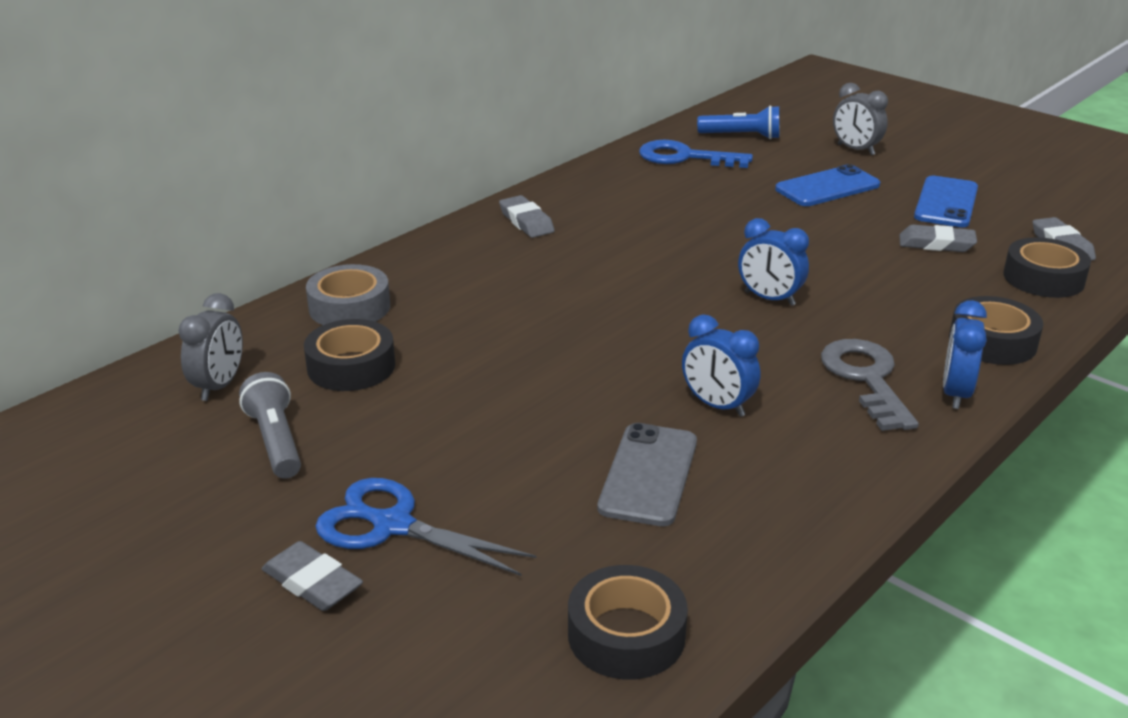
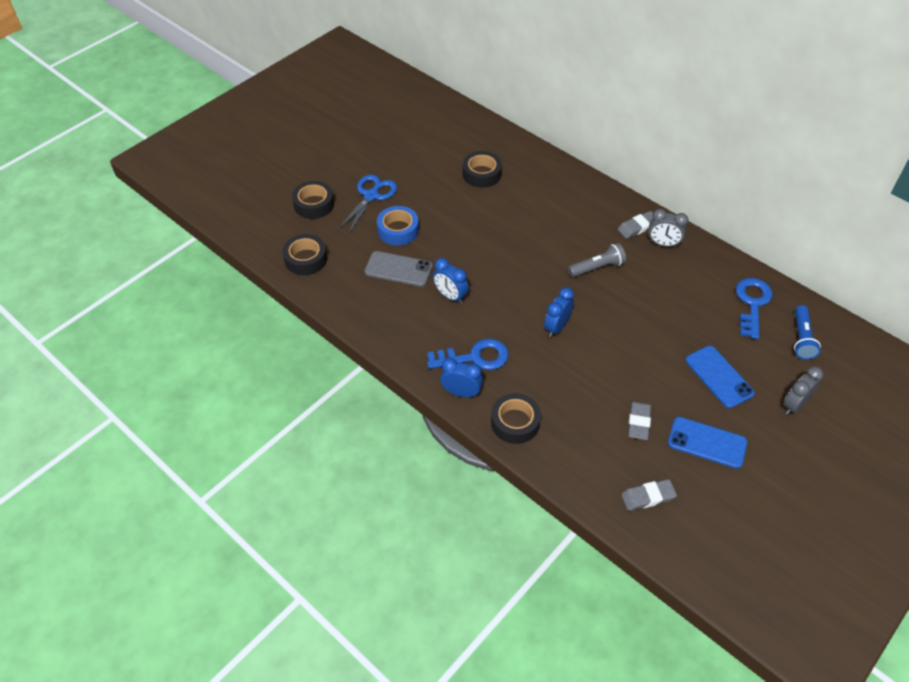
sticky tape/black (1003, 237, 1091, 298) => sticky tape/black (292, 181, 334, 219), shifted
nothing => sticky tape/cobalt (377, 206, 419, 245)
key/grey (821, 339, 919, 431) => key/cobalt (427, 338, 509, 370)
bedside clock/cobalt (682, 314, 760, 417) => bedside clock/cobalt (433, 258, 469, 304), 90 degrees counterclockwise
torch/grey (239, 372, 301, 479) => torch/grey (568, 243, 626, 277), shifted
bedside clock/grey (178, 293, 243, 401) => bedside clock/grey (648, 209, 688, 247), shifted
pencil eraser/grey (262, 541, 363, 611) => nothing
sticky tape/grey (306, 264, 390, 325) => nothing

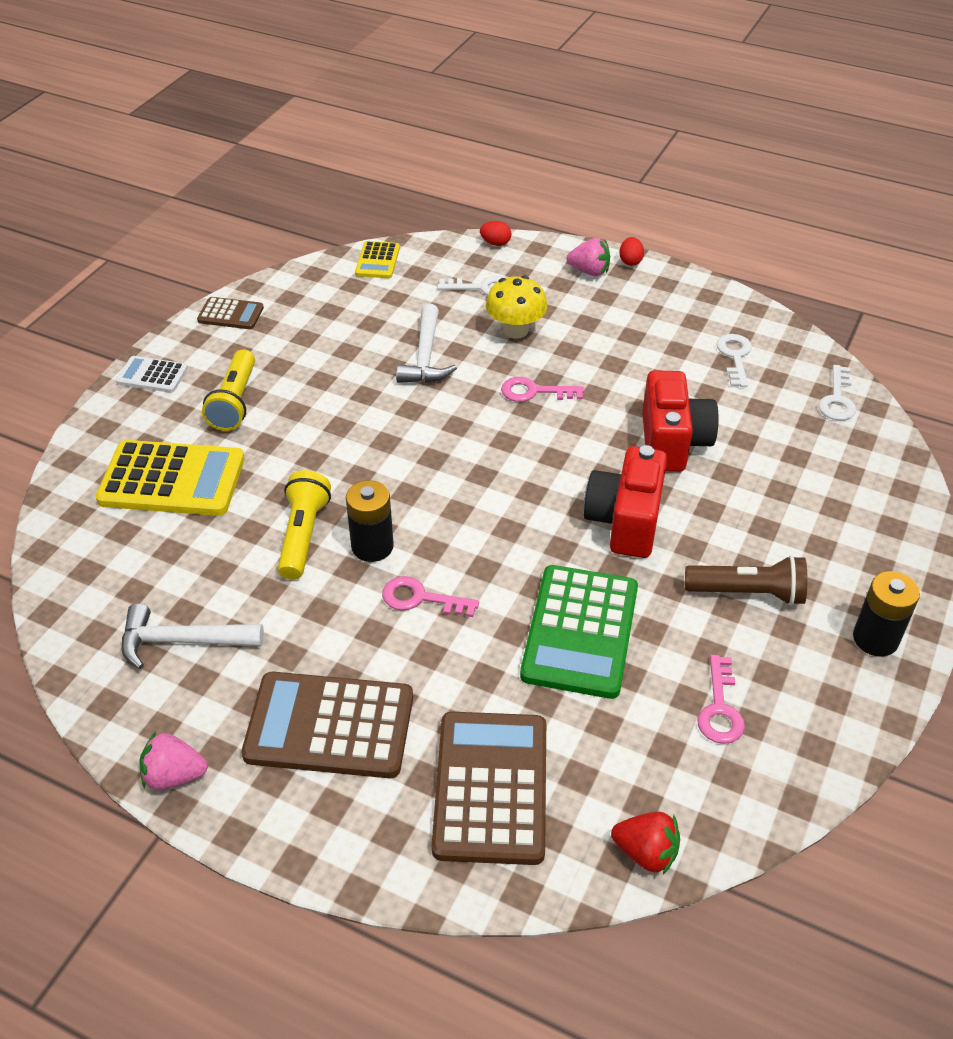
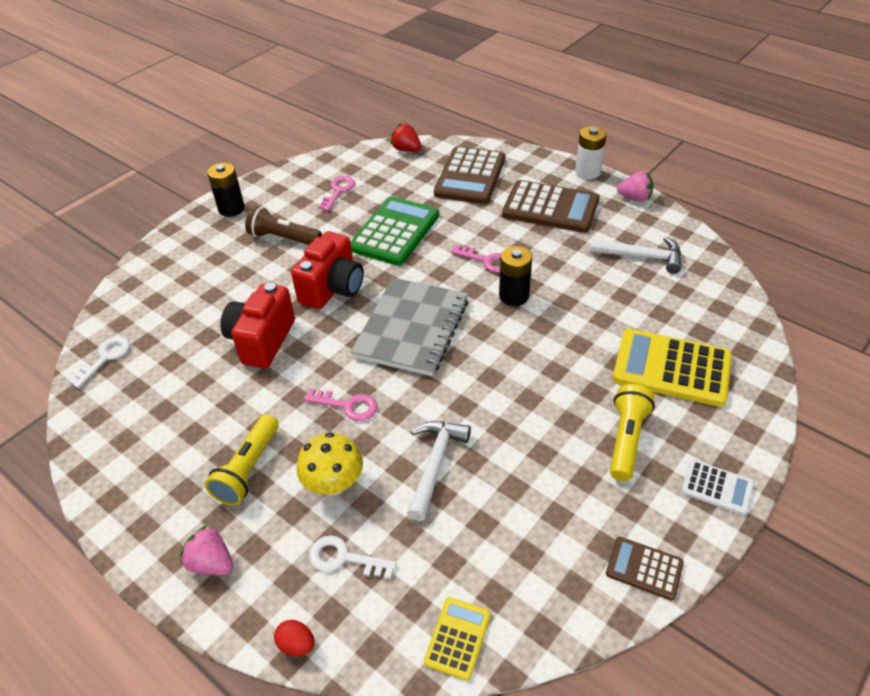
torch/golden (278, 470, 331, 580) => torch/golden (205, 414, 278, 505), shifted
nothing => exercise book/grey (351, 278, 469, 376)
nothing => power cell/white (575, 126, 607, 179)
egg shape/crimson (620, 237, 644, 266) => nothing
key/white (717, 334, 752, 387) => nothing

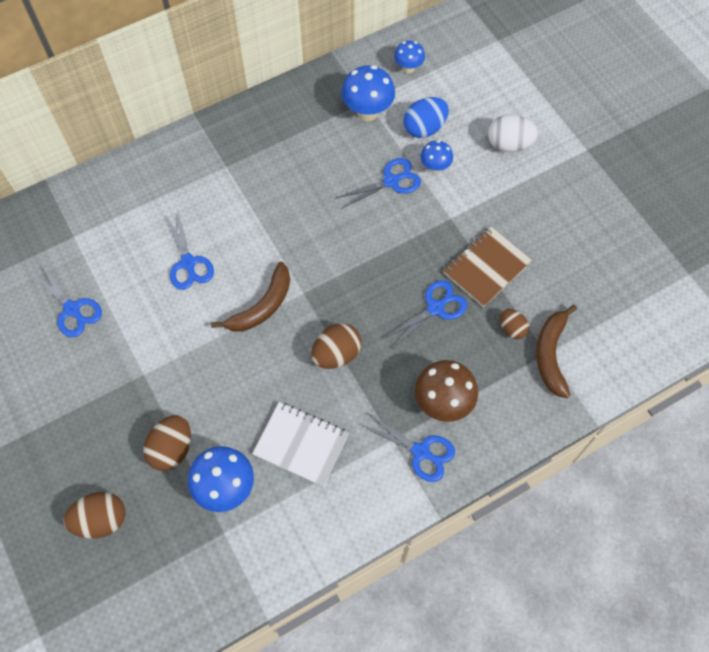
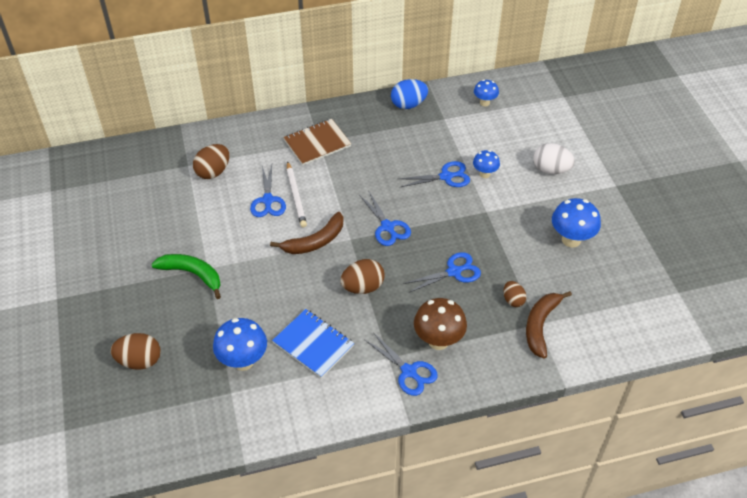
nothing => banana fruit/leaf-green (151, 254, 221, 299)
egg shape/dark brown (144, 415, 191, 471) => egg shape/dark brown (193, 144, 229, 179), shifted
exercise book/white (252, 402, 349, 487) => exercise book/cobalt (272, 309, 354, 378)
exercise book/dark brown (443, 227, 532, 307) => exercise book/dark brown (283, 119, 351, 165), shifted
nothing => wooden pencil/white (287, 161, 307, 227)
pair of scissors/cobalt (30, 266, 102, 337) => pair of scissors/cobalt (360, 192, 411, 246), shifted
egg shape/cobalt (404, 97, 449, 138) => egg shape/cobalt (391, 79, 428, 109), shifted
toadstool/cobalt (341, 65, 395, 121) => toadstool/cobalt (552, 198, 601, 248), shifted

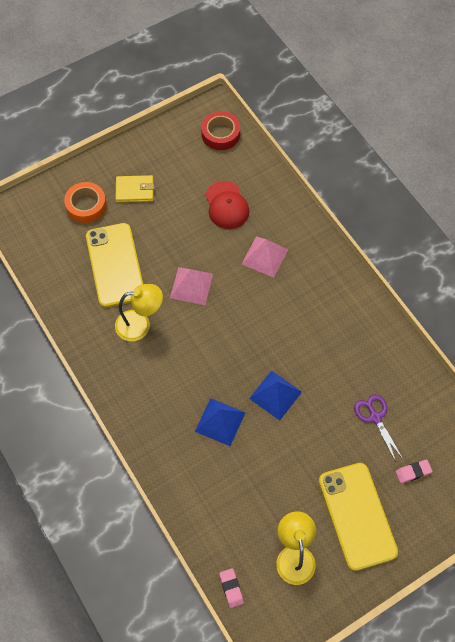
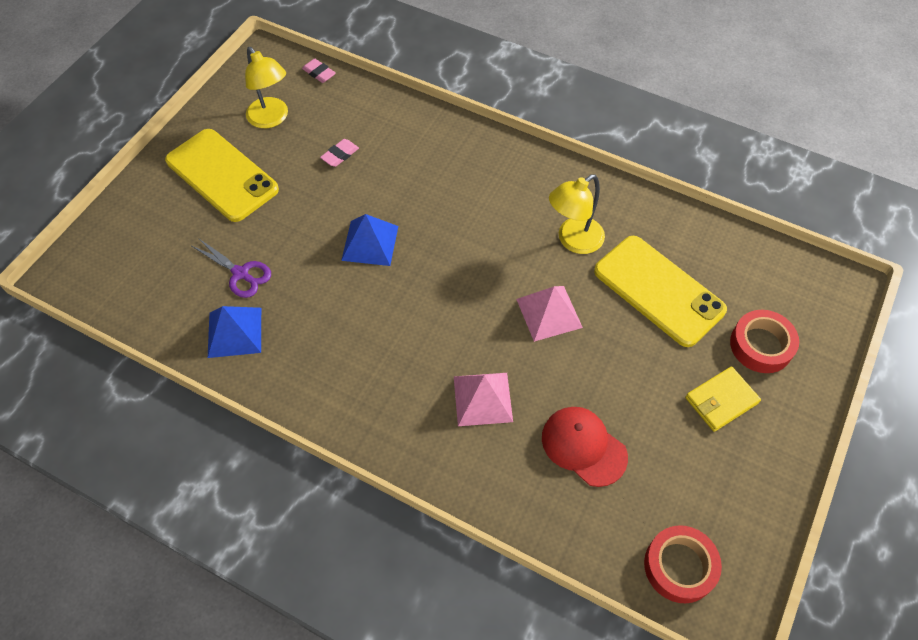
pyramid shape/cobalt (195, 398, 246, 446) => pyramid shape/cobalt (208, 306, 261, 358), shifted
pencil eraser/rose-pink (396, 460, 432, 483) => pencil eraser/rose-pink (320, 139, 359, 167), shifted
sticky tape/orange (64, 182, 107, 223) => sticky tape/crimson (730, 310, 799, 373)

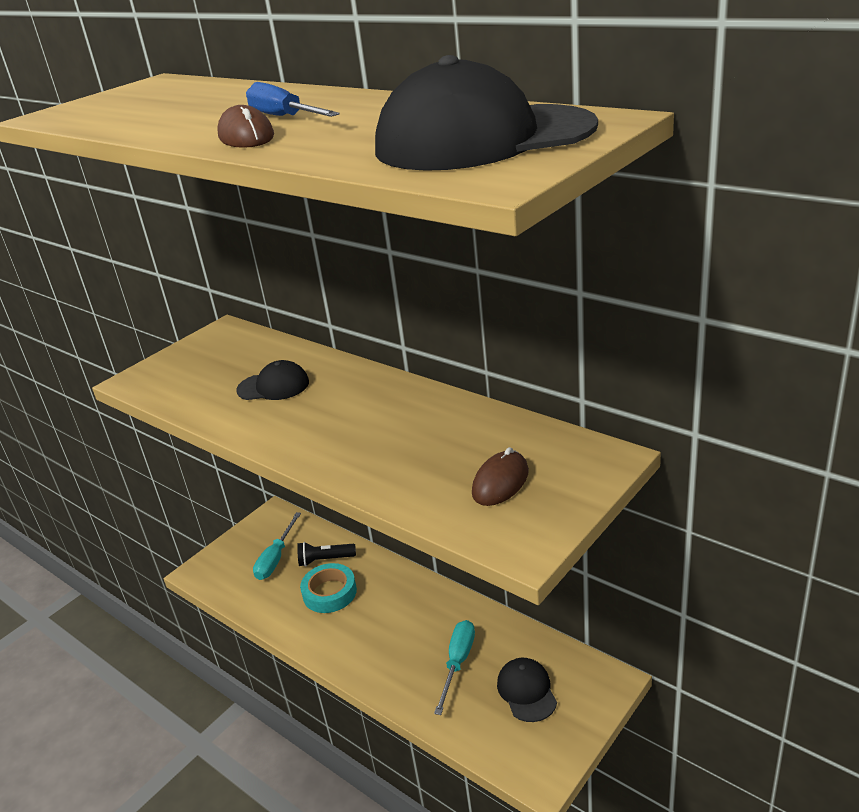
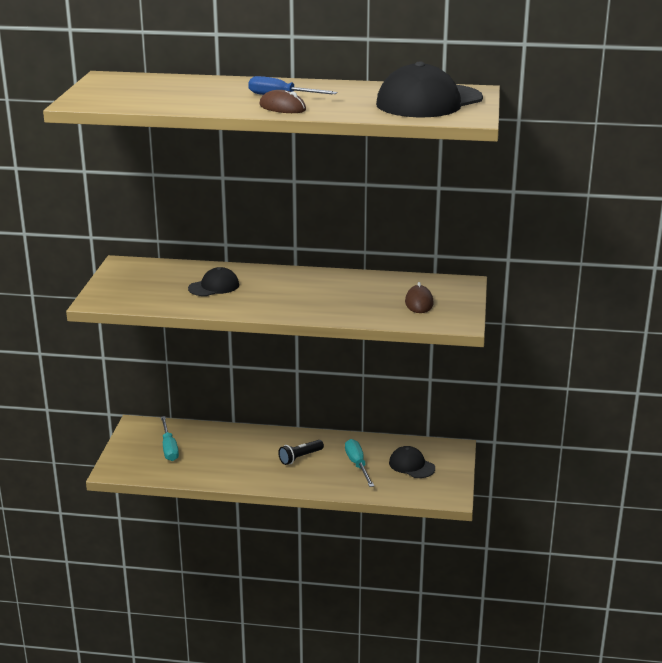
torch/black (297, 542, 356, 567) => torch/black (278, 440, 324, 465), shifted
sticky tape/aqua (300, 563, 357, 613) => nothing

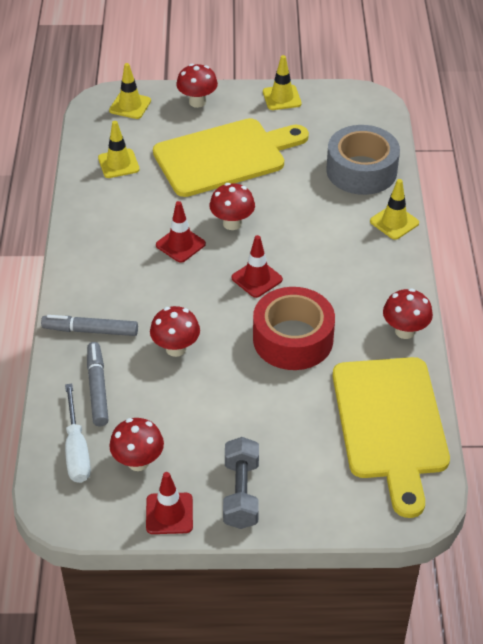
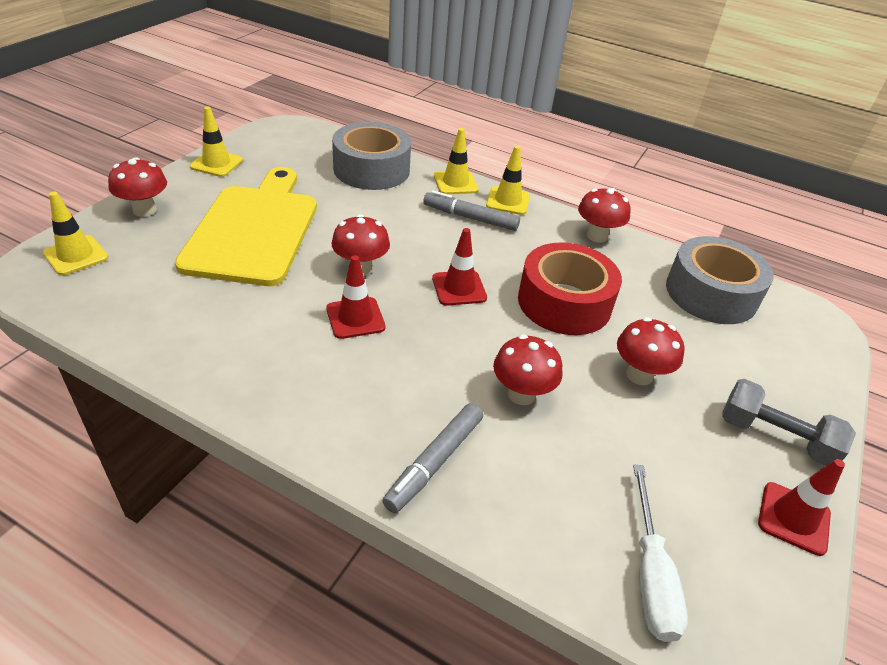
marker/grey (87, 342, 109, 426) => marker/grey (423, 190, 520, 231), shifted
traffic cone/golden (98, 121, 140, 178) => traffic cone/golden (486, 146, 530, 215), shifted
toadstool/crimson (109, 418, 164, 471) => toadstool/crimson (617, 317, 685, 385), shifted
screwdriver/white (65, 383, 91, 483) => screwdriver/white (633, 464, 688, 642), 75 degrees clockwise
bread board/golden (333, 357, 450, 518) => sticky tape/grey (666, 236, 774, 324)

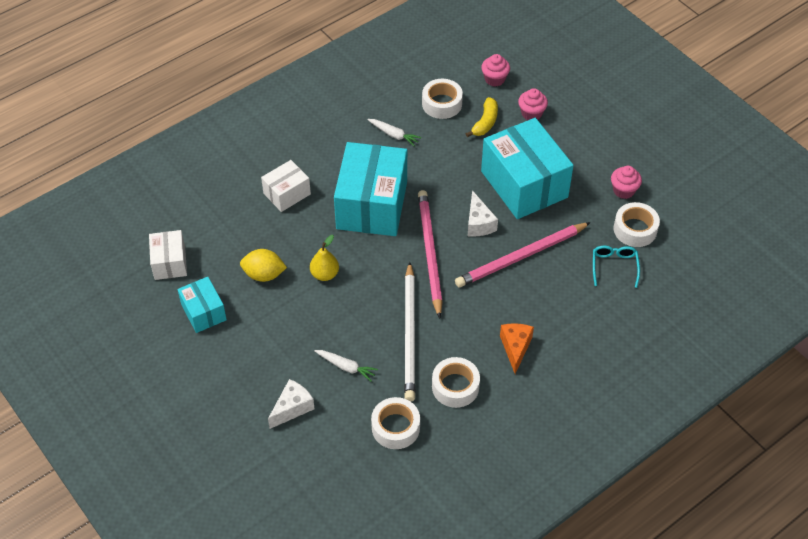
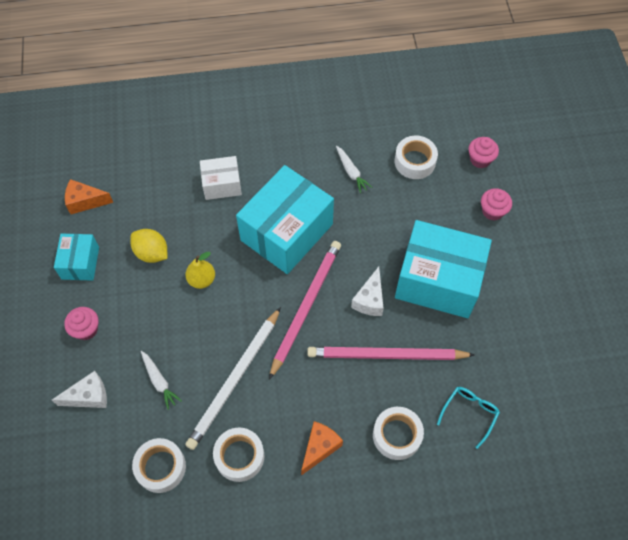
cupcake/rose-pink (611, 166, 642, 199) => cupcake/rose-pink (64, 307, 99, 340), shifted
parcel/white (149, 230, 187, 280) => piece of cheese/orange (65, 179, 114, 214)
sticky tape/white (614, 202, 660, 247) => sticky tape/white (373, 407, 424, 460), shifted
parcel/aqua (481, 118, 574, 219) => parcel/aqua (395, 220, 492, 318), 75 degrees counterclockwise
banana fruit/golden (466, 97, 498, 137) => nothing

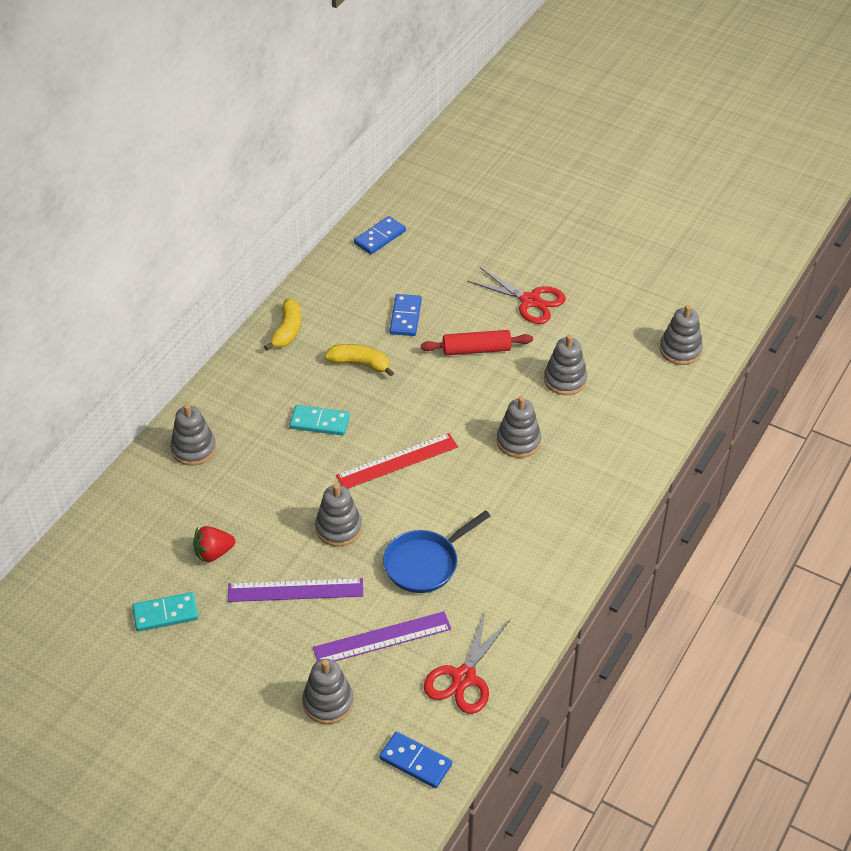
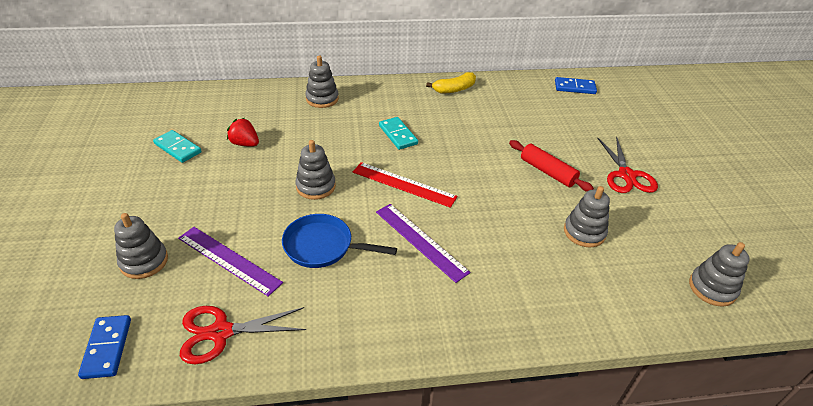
ruler/violet (228, 578, 363, 602) => ruler/violet (376, 204, 471, 283), shifted
banana fruit/golden (325, 344, 394, 377) => nothing
domino tile/cobalt (390, 294, 422, 336) => nothing
stacking rings/grey (497, 396, 541, 458) => nothing

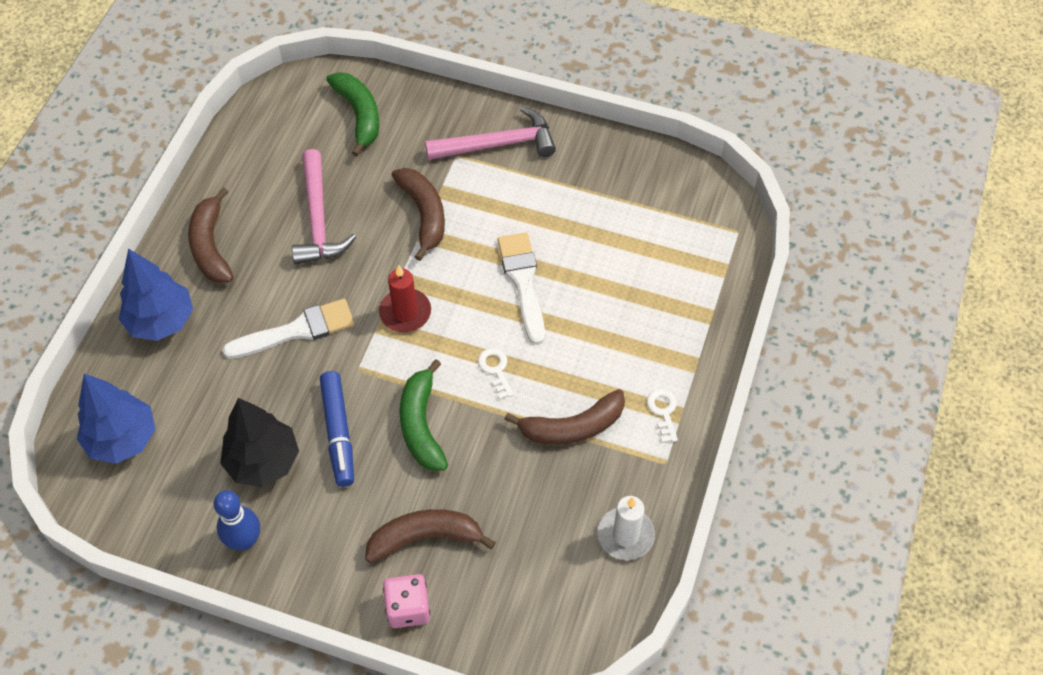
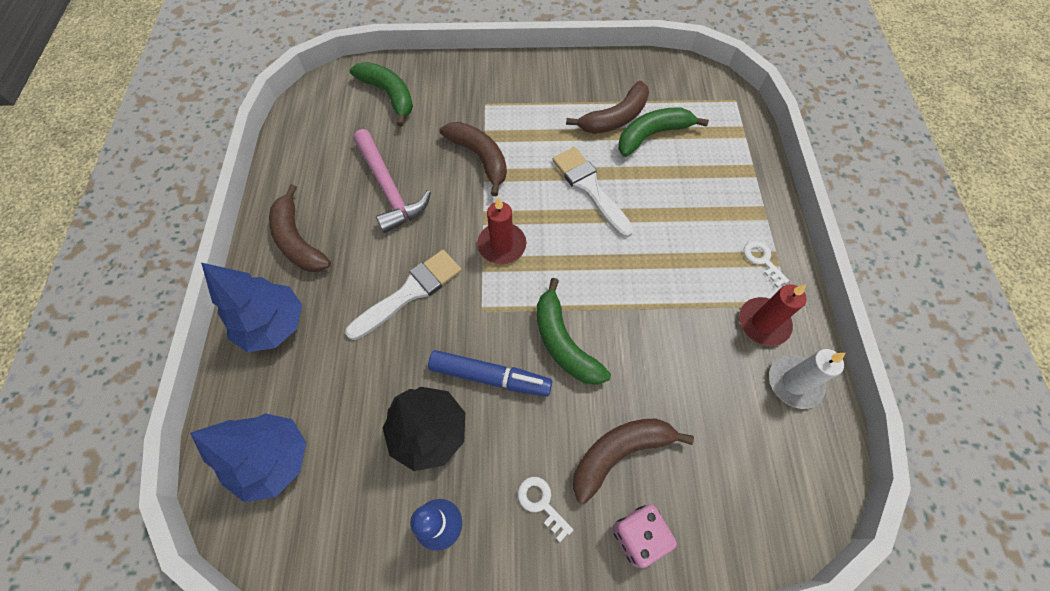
marker/cobalt (320, 371, 354, 487) => marker/cobalt (428, 350, 552, 397), 45 degrees counterclockwise
key/white (478, 348, 514, 400) => key/white (518, 477, 573, 542), shifted
banana fruit/dark brown (504, 389, 625, 445) => banana fruit/dark brown (566, 81, 649, 134), shifted
nothing => banana fruit/leaf-green (618, 108, 709, 157)
nothing => wax candle/crimson (739, 284, 807, 346)
carpenter's hammer/rose-pink (425, 106, 556, 160) => nothing

